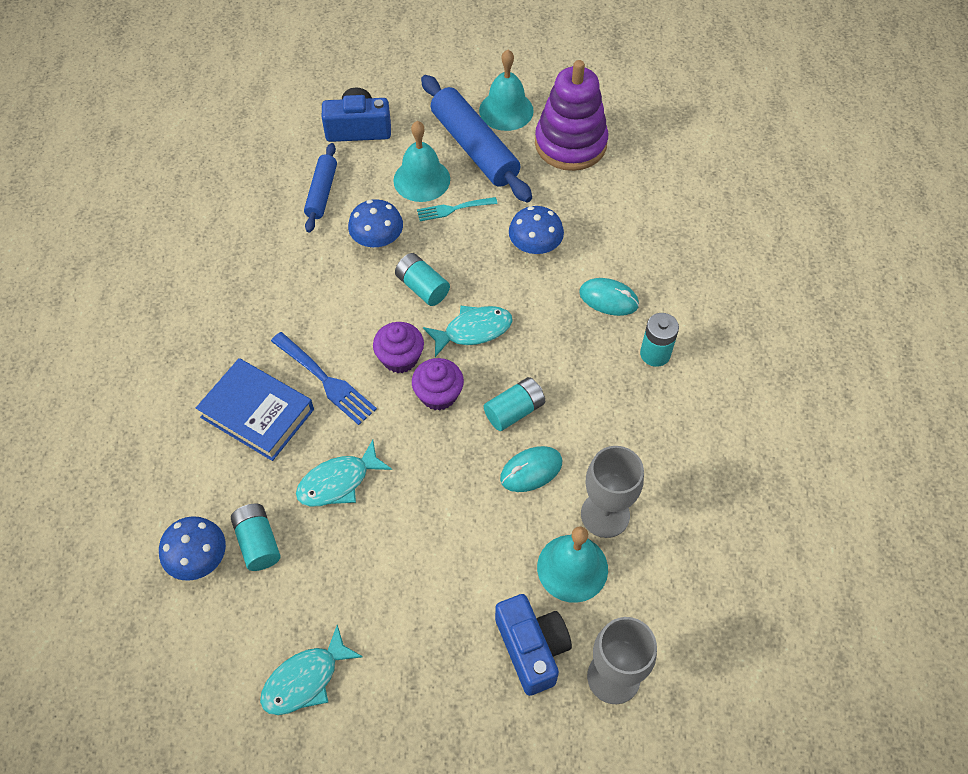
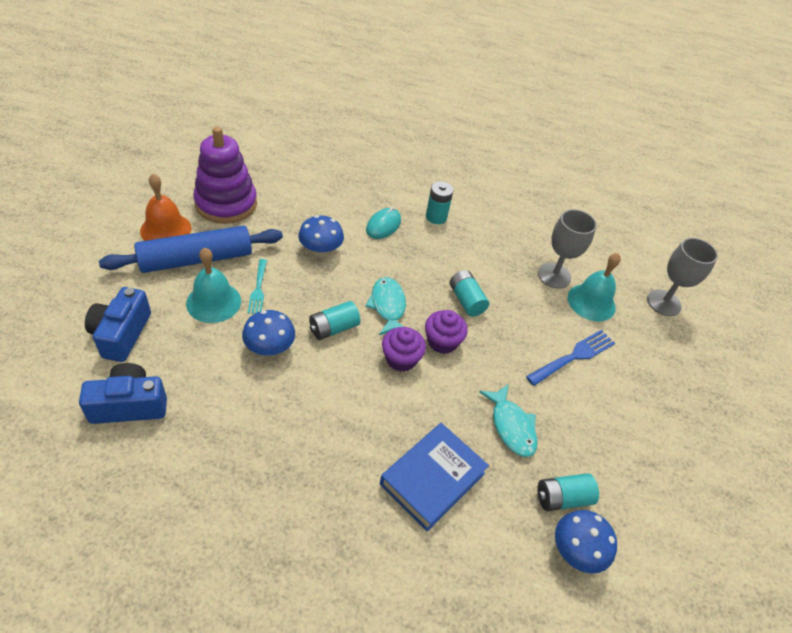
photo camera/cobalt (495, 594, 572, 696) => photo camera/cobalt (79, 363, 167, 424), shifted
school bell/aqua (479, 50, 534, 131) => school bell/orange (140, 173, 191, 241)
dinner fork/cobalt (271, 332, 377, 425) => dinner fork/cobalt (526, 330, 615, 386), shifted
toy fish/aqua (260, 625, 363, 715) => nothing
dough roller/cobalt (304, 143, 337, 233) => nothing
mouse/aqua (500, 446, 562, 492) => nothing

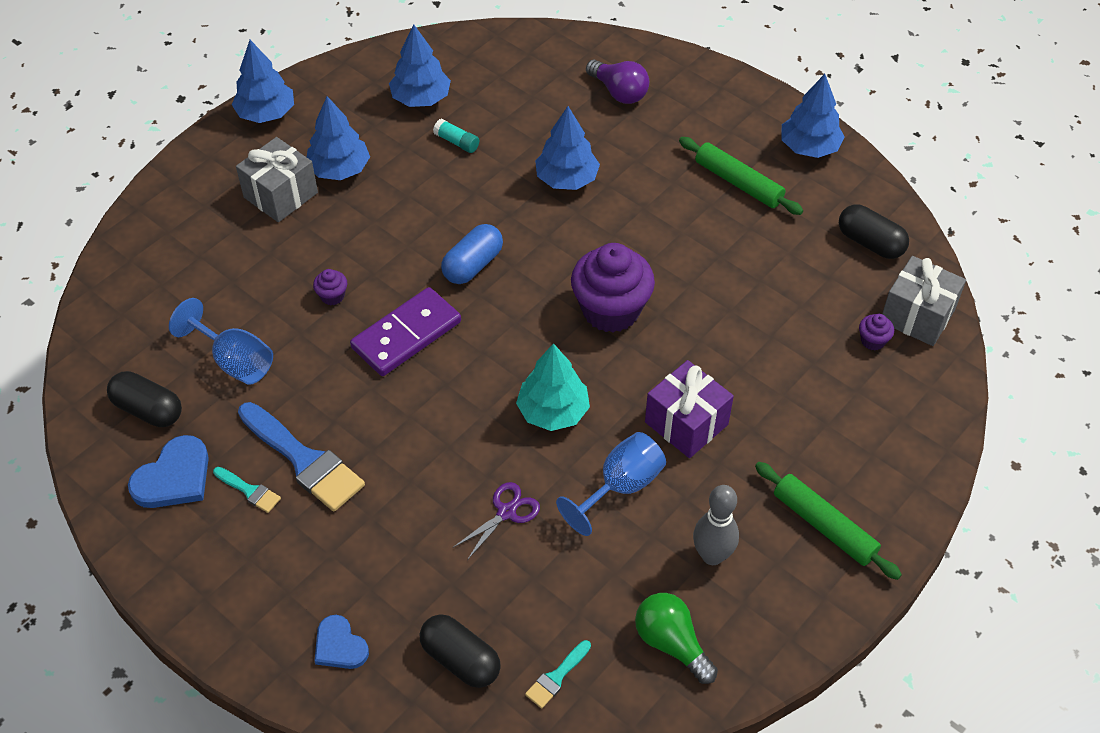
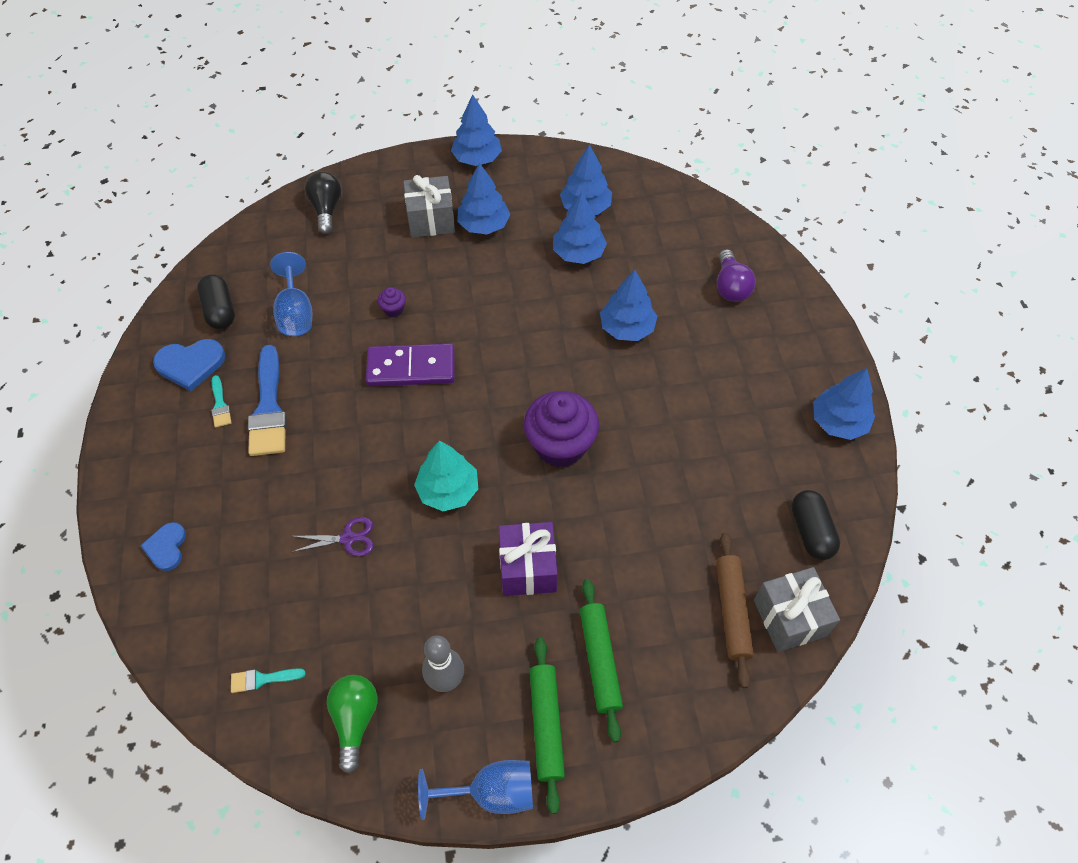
nothing => bulb/black (305, 171, 342, 234)
chalice/cobalt (556, 432, 666, 536) => chalice/cobalt (418, 760, 533, 820), shifted
stick of glue/aqua (433, 119, 479, 153) => tree/cobalt (553, 192, 607, 264)
dough roller/leaf-green (679, 137, 803, 215) => dough roller/leaf-green (580, 579, 623, 742), shifted
cupcake/violet (859, 314, 894, 351) => dough roller/dark brown (716, 532, 754, 688)
pill/black (420, 614, 501, 688) => nothing
pill/cobalt (441, 224, 503, 284) => nothing

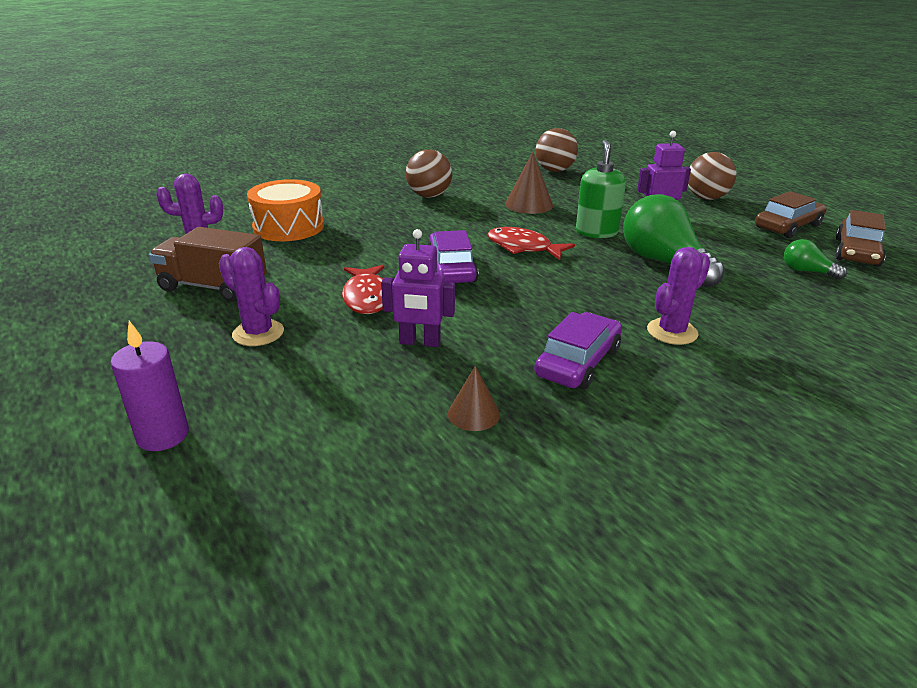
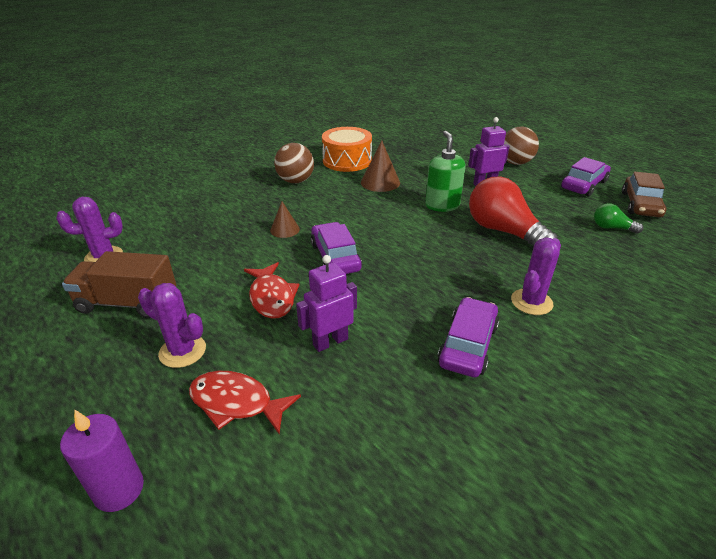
toy fish/crimson (487, 227, 575, 260) => toy fish/crimson (189, 371, 301, 434), shifted
cone/dark brown (448, 366, 500, 431) => cone/dark brown (270, 202, 300, 238), shifted
robot figure/violet (381, 229, 455, 347) => robot figure/violet (296, 255, 357, 352), 150 degrees clockwise
drum/orange (247, 179, 324, 241) => drum/orange (322, 127, 372, 172), shifted
bulb/leaf-green (623, 194, 725, 288) => bulb/crimson (469, 177, 558, 247)
toy car/dark brown (755, 191, 827, 238) => toy car/violet (561, 157, 611, 196)
play ball/dark brown (536, 128, 578, 172) => nothing

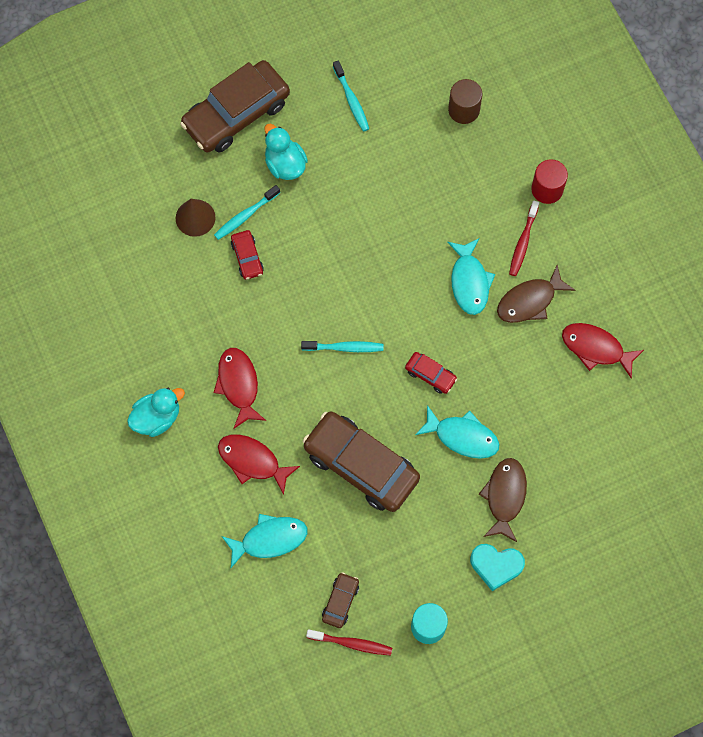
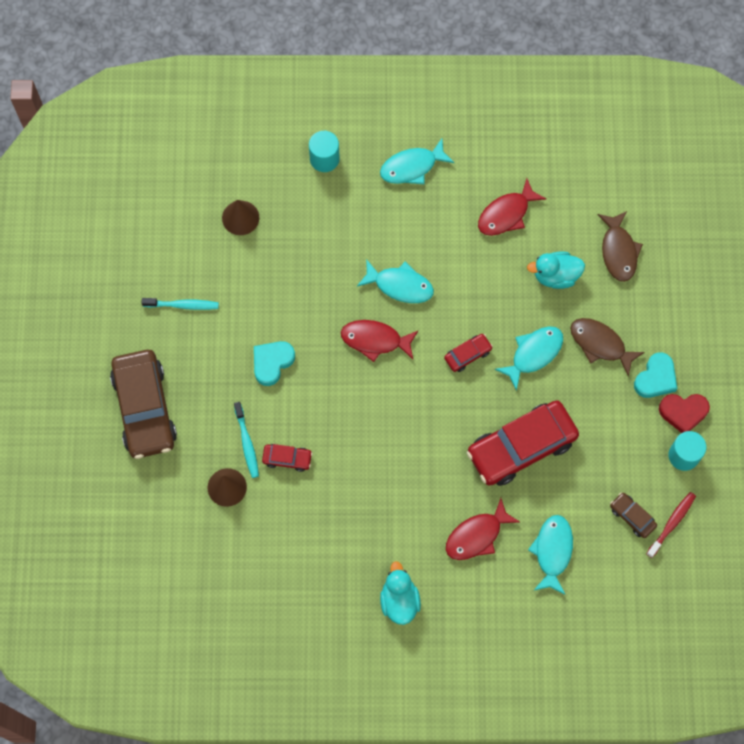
solid cylinder/dark brown (448, 79, 482, 124) => cone/dark brown (222, 200, 259, 235)
nothing => heart/aqua (254, 341, 295, 386)
nothing => solid cylinder/aqua (309, 131, 340, 172)
toy fish/crimson (213, 348, 266, 428) => toy fish/crimson (341, 320, 418, 362), shifted
nothing => toy fish/aqua (380, 139, 455, 184)
toy car/dark brown (303, 411, 420, 512) => toy car/crimson (467, 400, 579, 486)
toy duck/aqua (264, 124, 308, 180) => toy duck/aqua (527, 251, 585, 289), shifted
toy fish/dark brown (497, 265, 575, 323) => toy fish/dark brown (597, 211, 643, 282), shifted
nothing => heart/crimson (659, 394, 710, 433)
dental brush/aqua (301, 341, 383, 352) => nothing
dental brush/crimson (509, 200, 539, 276) => nothing
solid cylinder/crimson (531, 159, 568, 204) => nothing

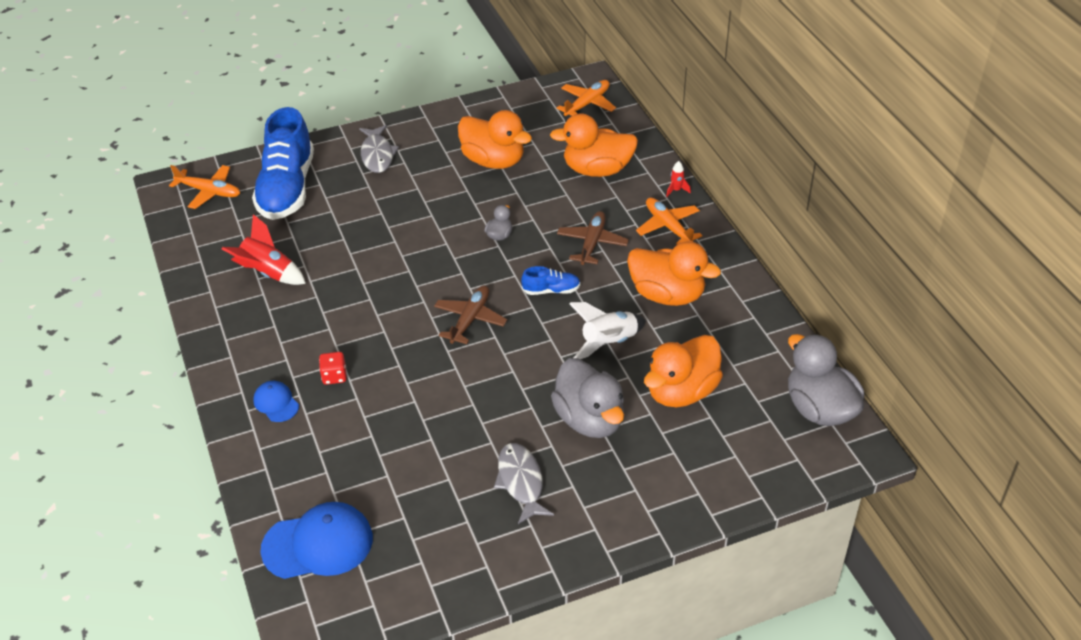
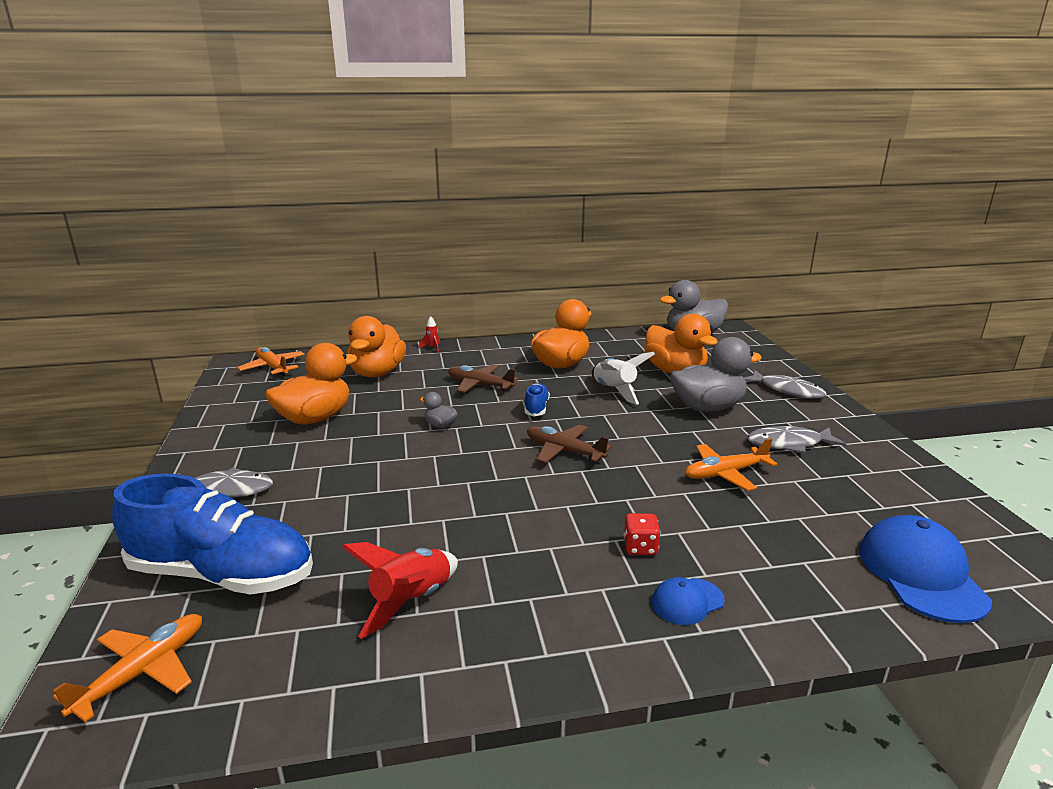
plane/orange (636, 198, 702, 244) => plane/orange (685, 438, 777, 491), shifted
nothing => toy fish/grey (744, 370, 827, 399)

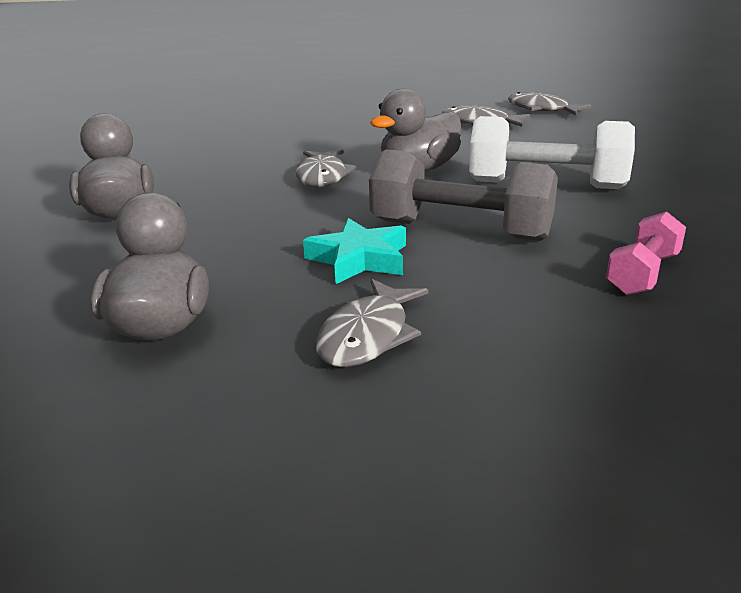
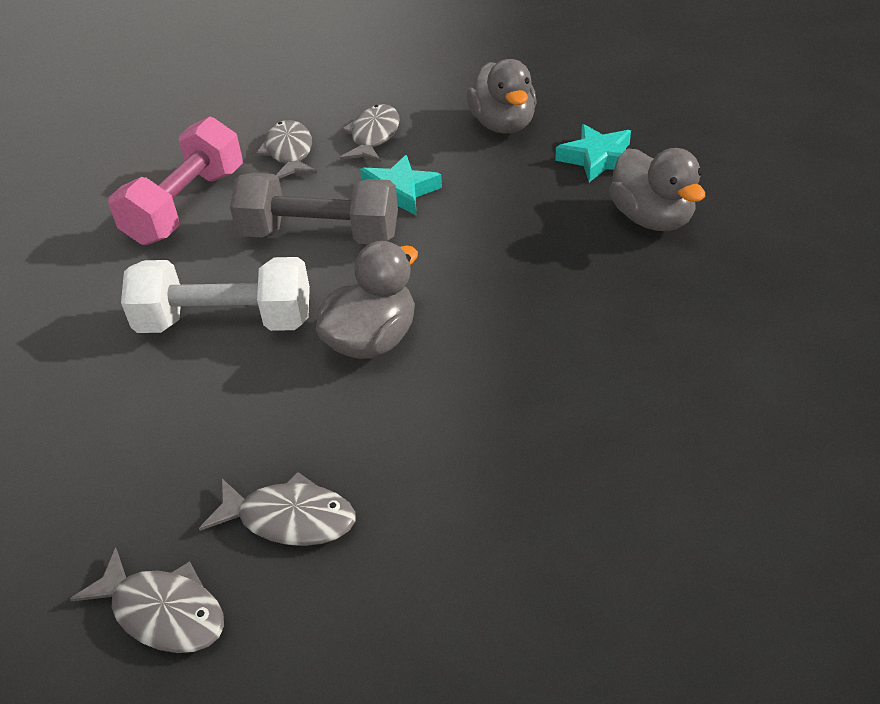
dumbbell/rose-pink (606, 211, 686, 295) => dumbbell/rose-pink (108, 116, 243, 245), x1.78
toy fish/grey (296, 150, 356, 188) => toy fish/grey (256, 120, 317, 178), shifted
nothing => star/aqua (555, 124, 631, 182)

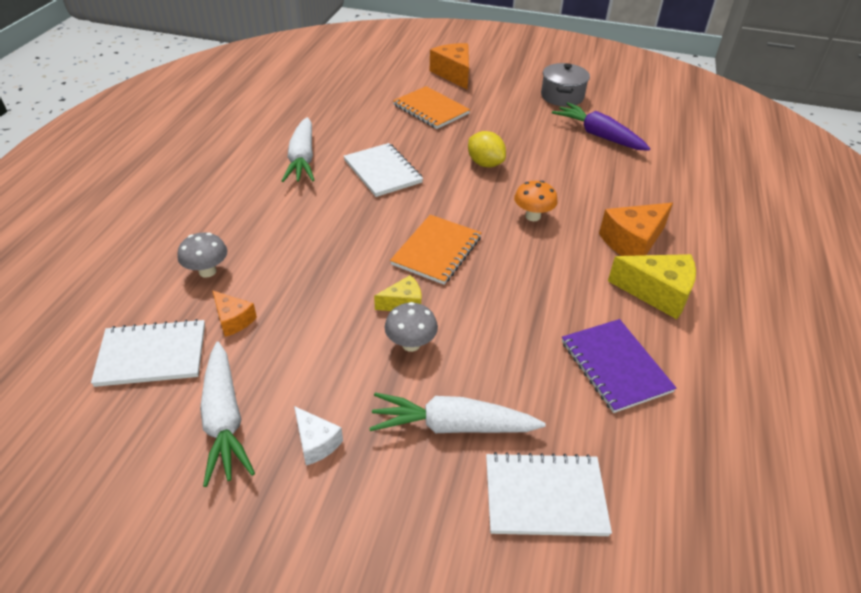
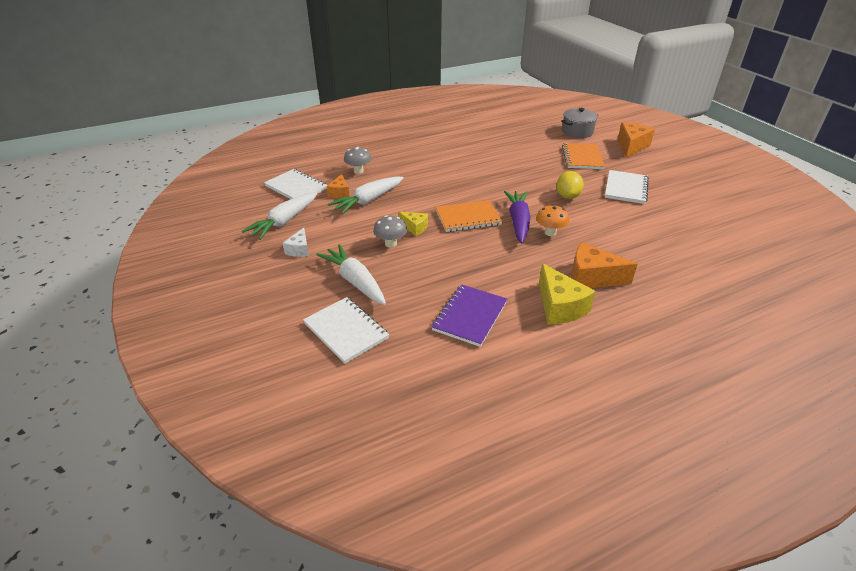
toy carrot/white (282, 117, 314, 182) => toy carrot/white (328, 176, 404, 214), shifted
toy carrot/violet (552, 102, 650, 151) => toy carrot/violet (504, 191, 531, 243), shifted
stockpot/grey (541, 63, 590, 107) => stockpot/grey (561, 108, 598, 138), shifted
exercise book/white (344, 143, 423, 197) => exercise book/white (605, 170, 649, 204), shifted

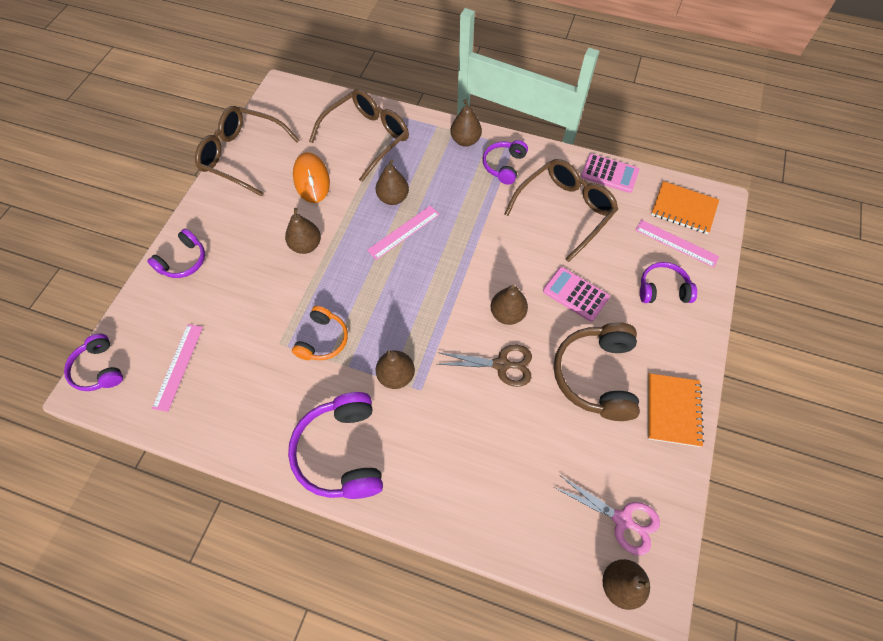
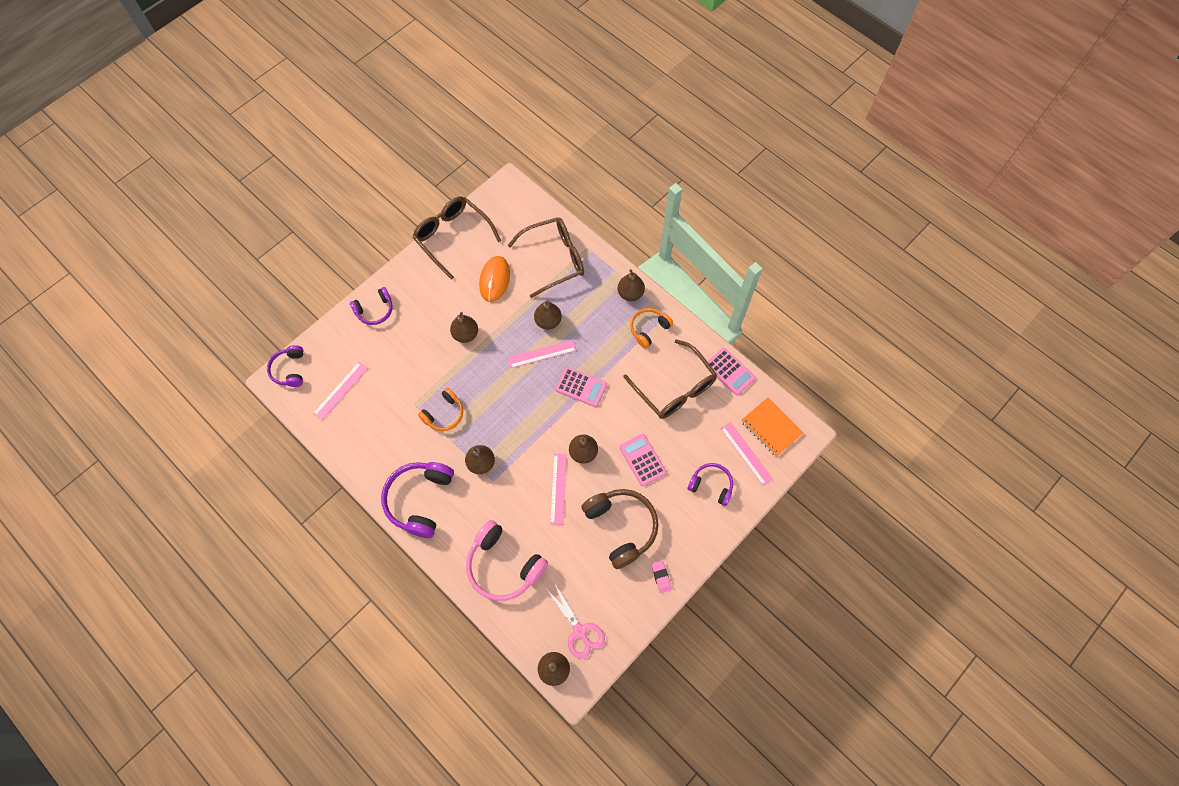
nothing => over-ear headphones/rose-pink (466, 520, 548, 601)
pair of scissors/dark brown (437, 345, 532, 387) => ruler/rose-pink (550, 454, 567, 525)
nothing => adding machine/rose-pink (555, 367, 607, 407)
over-ear headphones/dark brown (554, 322, 640, 421) => over-ear headphones/dark brown (581, 489, 658, 569), 120 degrees clockwise
spectacles/dark brown (504, 159, 618, 262) => spectacles/dark brown (623, 339, 717, 419), 75 degrees clockwise
over-ear headphones/violet (483, 140, 528, 185) => over-ear headphones/orange (630, 308, 673, 348)
exercise book/orange (648, 373, 704, 447) => pencil eraser/rose-pink (651, 560, 672, 593)

